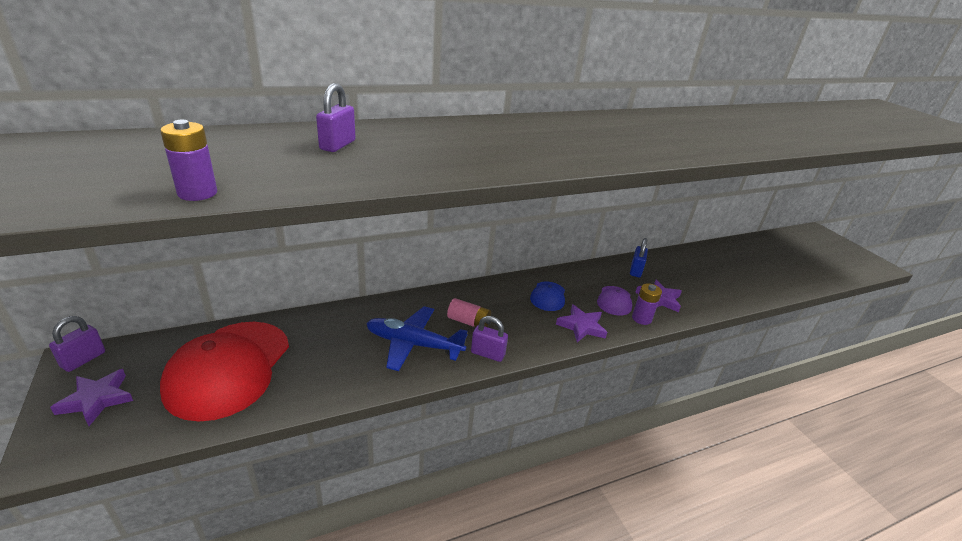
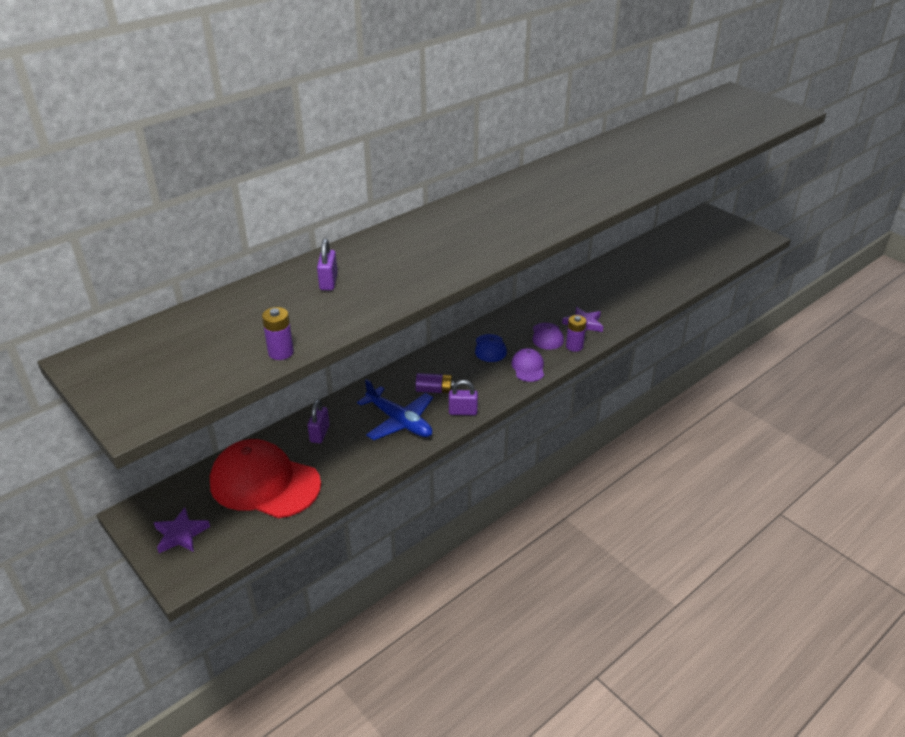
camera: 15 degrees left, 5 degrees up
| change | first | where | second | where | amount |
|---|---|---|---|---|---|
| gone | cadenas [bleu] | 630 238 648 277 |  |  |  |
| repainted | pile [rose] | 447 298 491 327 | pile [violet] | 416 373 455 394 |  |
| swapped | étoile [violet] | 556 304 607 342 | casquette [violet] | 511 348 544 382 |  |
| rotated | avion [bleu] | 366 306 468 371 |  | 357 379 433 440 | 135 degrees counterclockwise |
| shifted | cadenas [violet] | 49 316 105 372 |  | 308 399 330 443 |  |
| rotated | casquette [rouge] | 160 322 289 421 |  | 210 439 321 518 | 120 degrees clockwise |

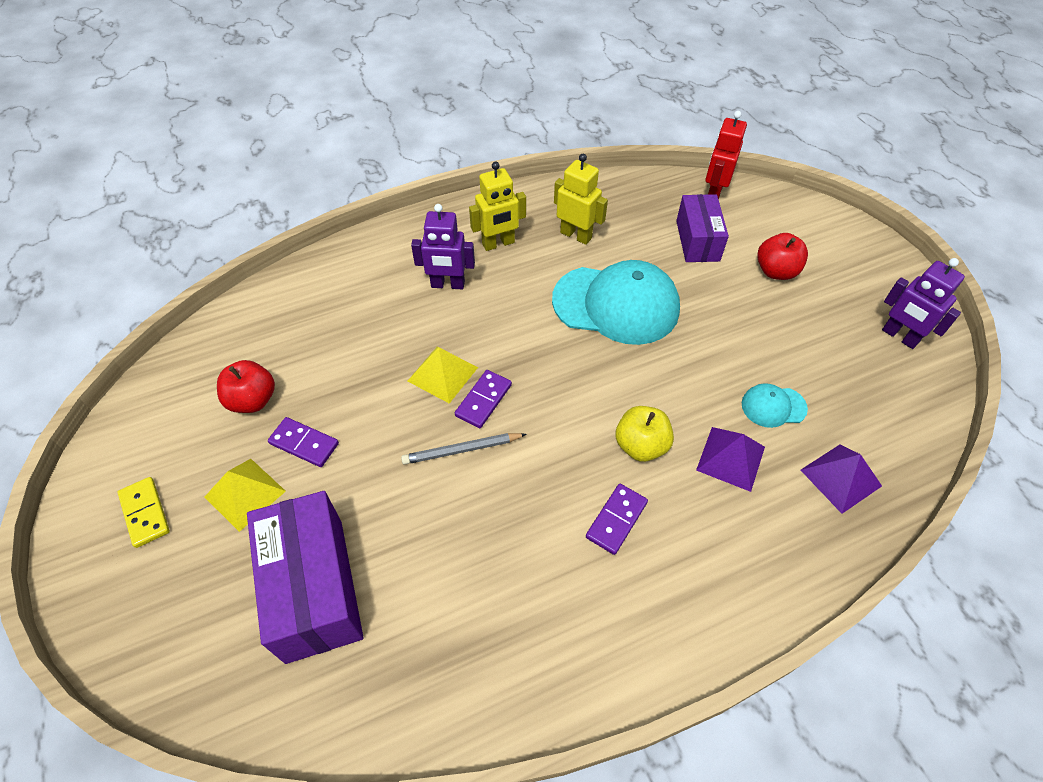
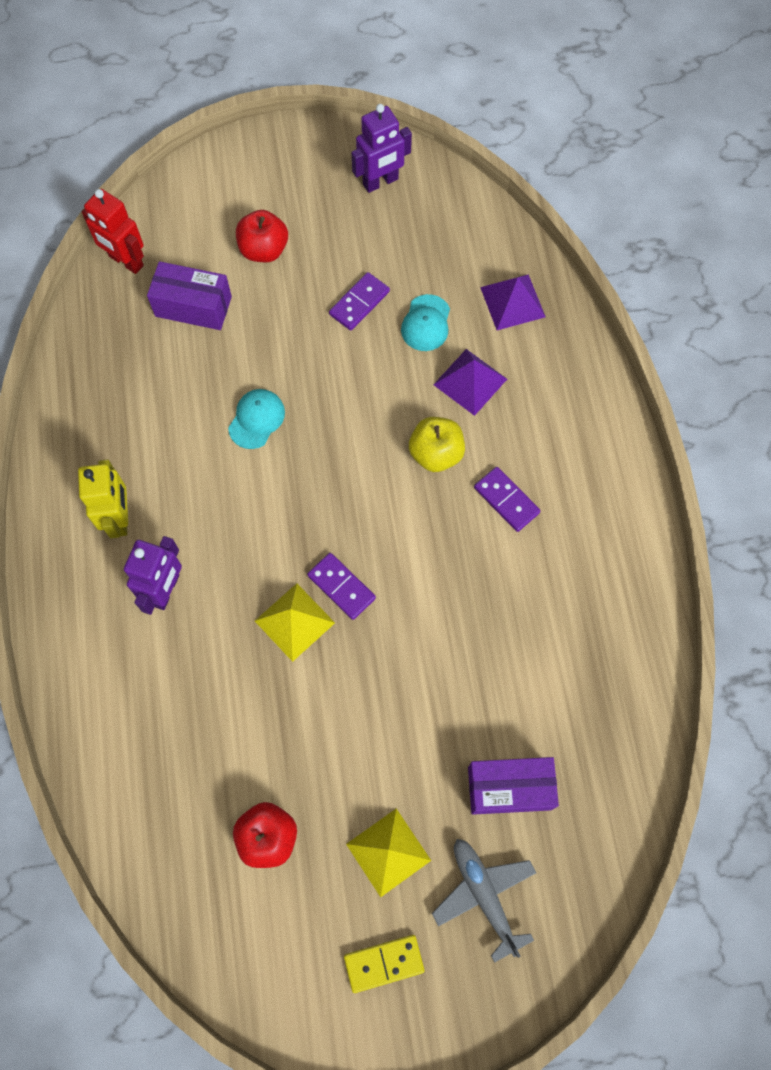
camera: 75 degrees left, 15 degrees up
| change | first | where | second | where | amount |
|---|---|---|---|---|---|
| gone | robot [jaune] | 554 154 608 245 |  |  |  |
| scaled | casquette [turquoise] | 552 260 680 345 |  | 228 389 285 449 | x0.46 |
| shifted | domino [violet] | 268 417 339 467 |  | 329 272 390 331 |  |
| gone | crayon [gris] | 401 433 526 465 |  |  |  |
| scaled | boîte [violet] | 247 491 363 664 |  | 468 757 559 815 | x0.64 |
| new |  |  | avion [gris] | 432 839 536 963 |  |

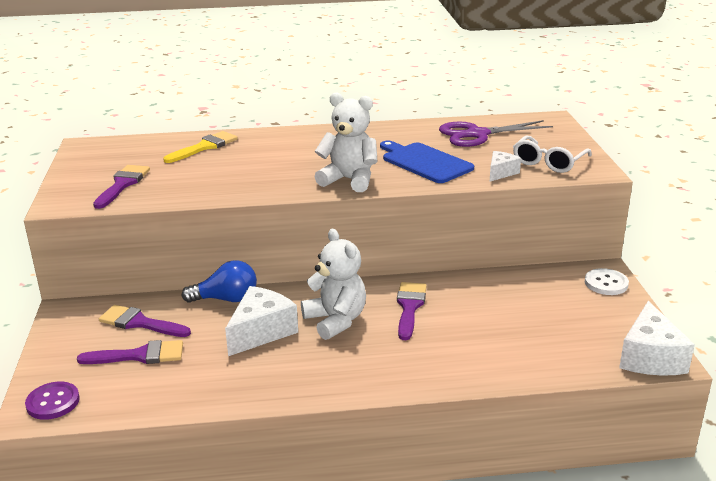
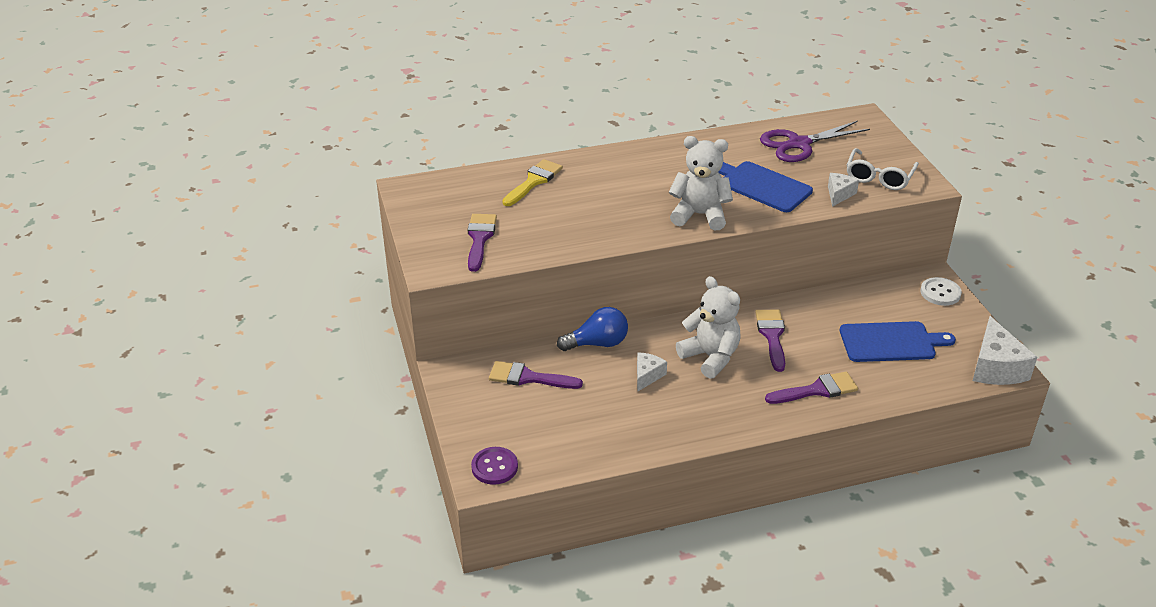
camera: 10 degrees left, 10 degrees up
| change | first | where | second | where | amount |
|---|---|---|---|---|---|
| scaled | fromage [blanc] | 225 286 298 356 |  | 637 352 667 392 | x0.56 |
| shifted | pinceau [violet] | 77 340 183 364 |  | 765 372 858 404 |  |
| new |  |  | planche à découper [bleu] | 840 321 956 362 |  |

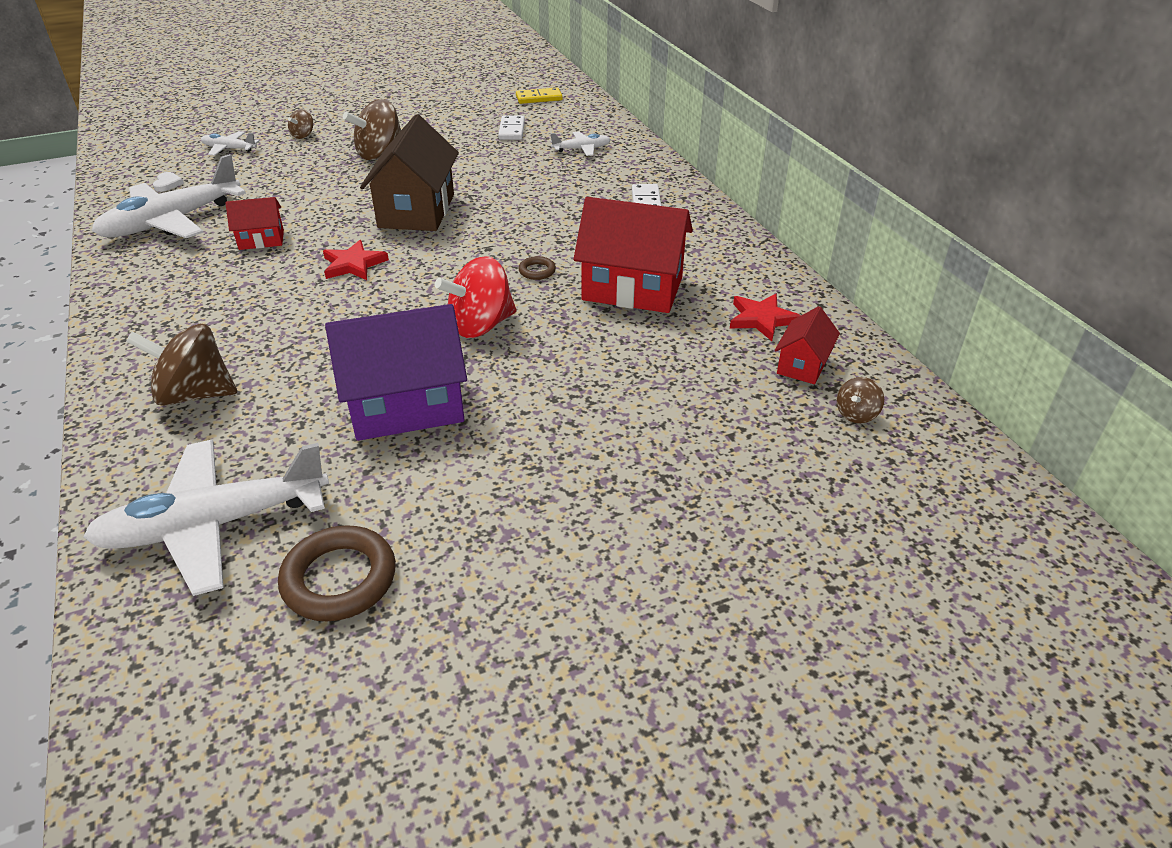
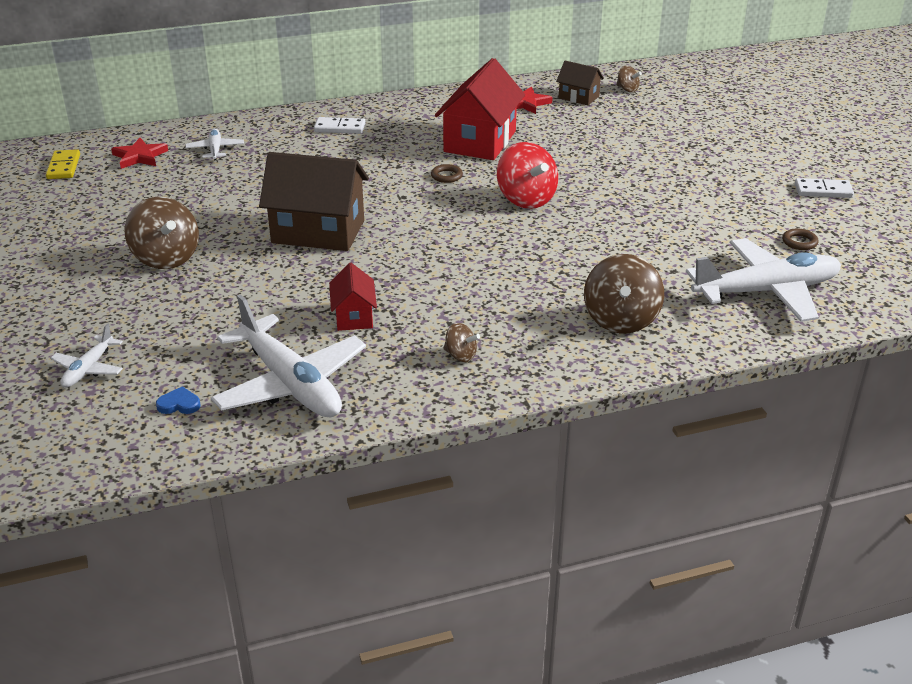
camera: 85 degrees left, 5 degrees down
| change | first | where | second | where | amount |
|---|---|---|---|---|---|
| shifted | toupie [marron] | 288 109 313 139 |  | 443 323 480 362 |  |
| shifted | domino [blanc] | 498 116 525 140 |  | 795 178 854 198 |  |
| repainted | cœur [blanc] | 153 172 184 192 | cœur [bleu] | 156 386 200 414 |  |
| shifted | étoile [rouge] | 323 240 389 280 |  | 111 138 168 169 |  |
| gone | maison [violet] | 325 304 467 441 |  |  |  |
| repainted | maison [rouge] | 775 306 840 384 | maison [marron] | 556 61 604 105 |  |
| rotated | avion [blanc] | 83 440 329 596 |  | 686 238 841 322 | 90 degrees counterclockwise |
| scaled | anneau [marron] | 278 525 396 621 |  | 782 228 819 250 | x0.49 |

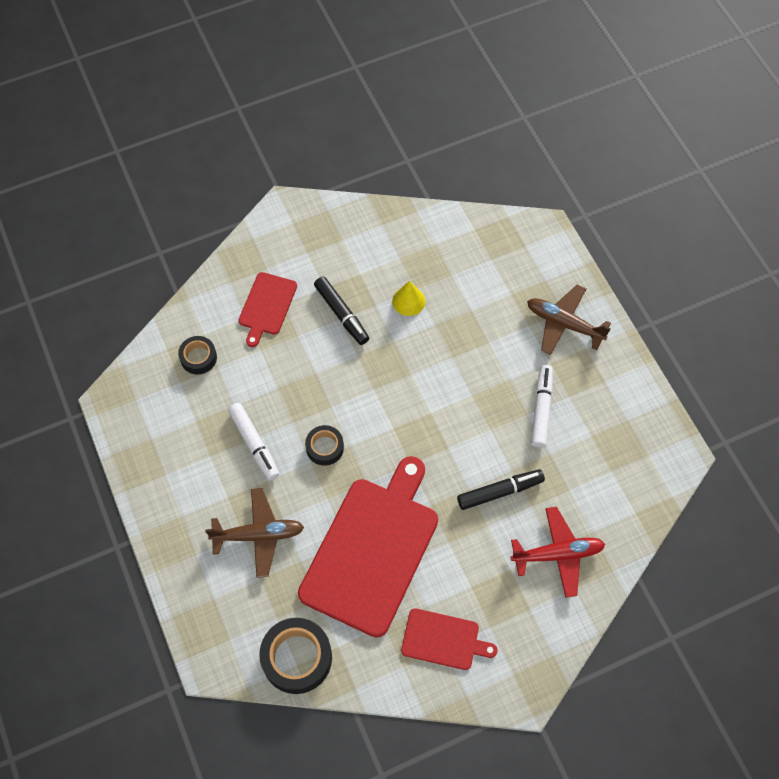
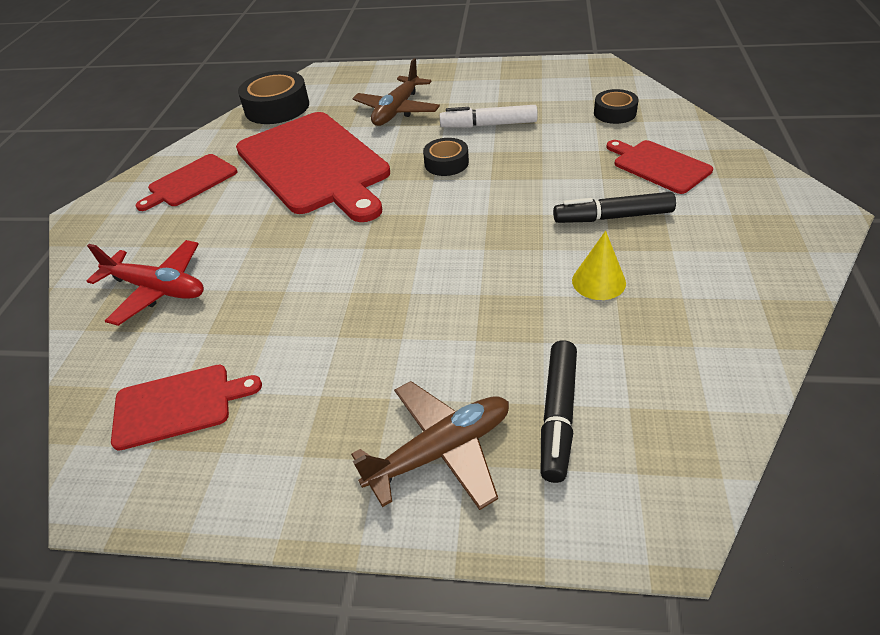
camera: 125 degrees right, 20 degrees down
| change | first | where | second | where | amount |
|---|---|---|---|---|---|
| gone | feutre [blanc] | 531 365 553 448 |  |  |  |
| shifted | feutre [noir] | 457 469 545 510 |  | 541 340 577 483 |  |
| rotated | avion [rouge] | 511 507 605 598 |  | 87 240 204 326 | 90 degrees counterclockwise |
| new |  |  | planche à découper [rouge] | 111 364 262 451 |  |

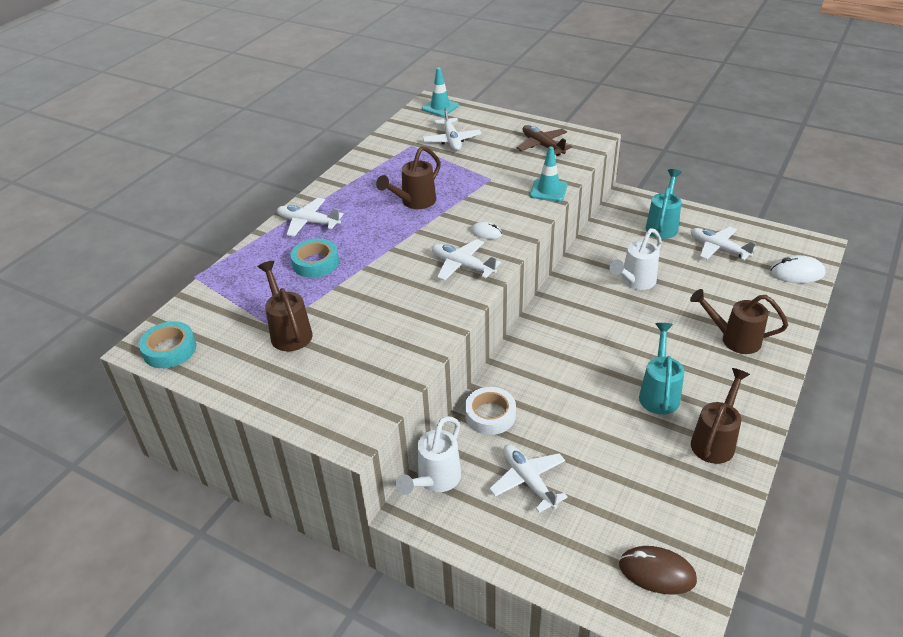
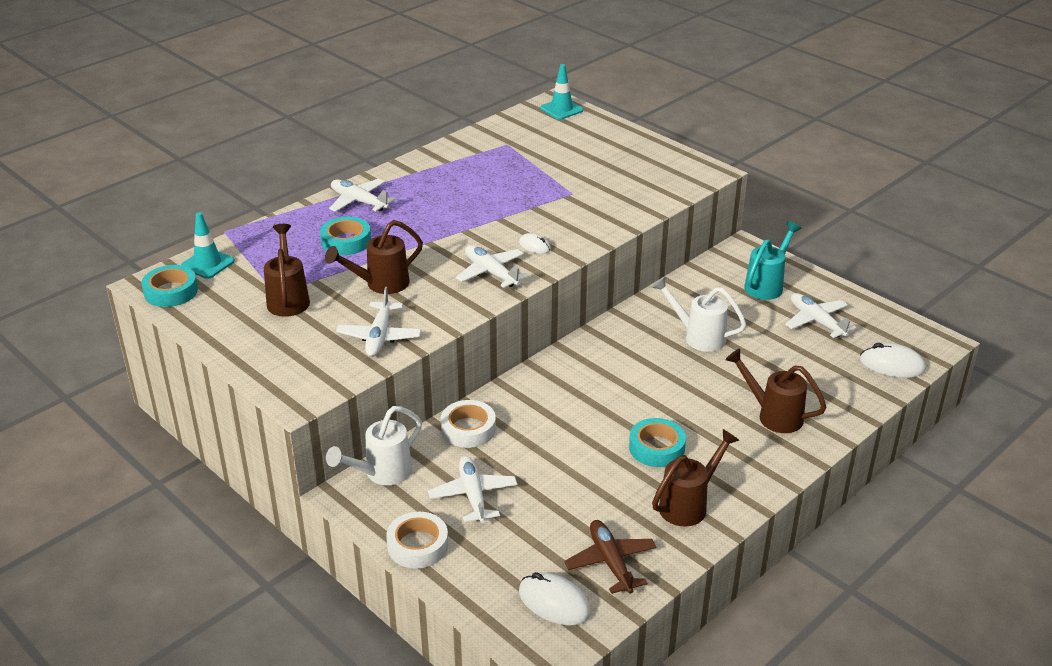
camera: 15 degrees right, 5 degrees down
| change | first | where | second | where | amount |
|---|---|---|---|---|---|
| shifted | avion [blanc] | 422 107 481 151 |  | 336 287 421 357 |  |
| shifted | avion [marron] | 517 125 572 156 |  | 564 520 657 594 |  |
| shifted | arrosoir [marron] | 376 146 441 209 |  | 325 220 423 294 |  |
| shifted | cône de chantier [turquoise] | 530 147 568 201 |  | 181 212 235 279 |  |
| rotated | arrosoir [blanc] | 609 228 662 290 |  | 652 276 746 352 | 60 degrees clockwise |
| swapped | arrosoir [turquoise] | 639 323 684 415 | ruban adhésif [turquoise] | 629 418 686 467 |  |
| repainted | souris [marron] | 619 546 697 595 | souris [blanc] | 519 572 591 626 |  |
| new |  |  | ruban adhésif [blanc] | 386 512 448 568 |  |

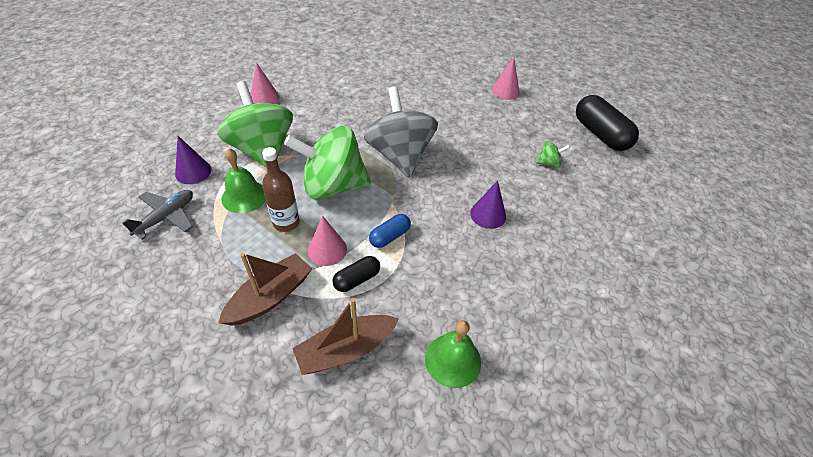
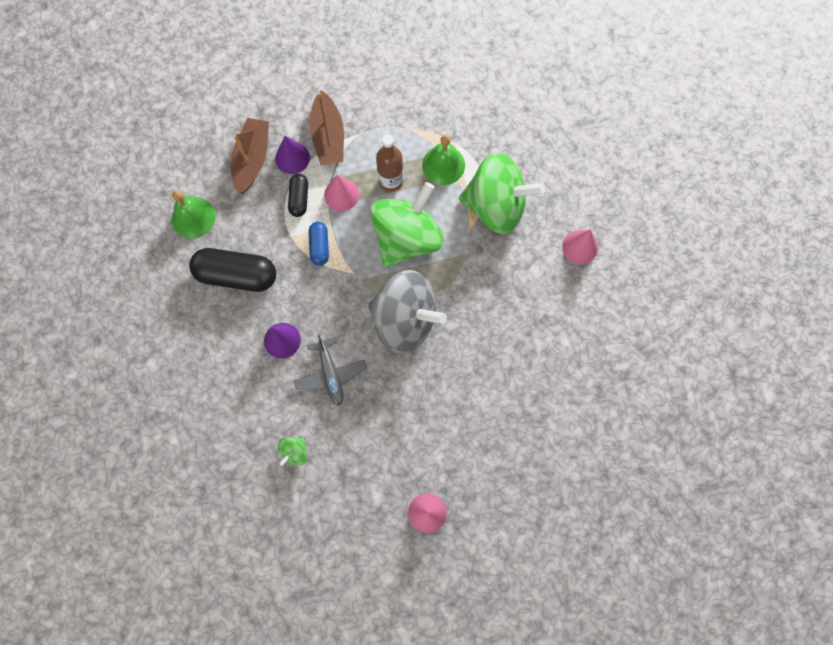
camera: 130 degrees right, 25 degrees up
| change | first | where | second | where | amount |
|---|---|---|---|---|---|
| shifted | gélule [noir] | 576 95 639 151 |  | 189 248 276 292 |  |
| shifted | cône [violet] | 175 136 211 184 |  | 275 136 310 174 |  |
| shifted | avion [gris] | 122 190 193 240 |  | 294 335 367 406 |  |

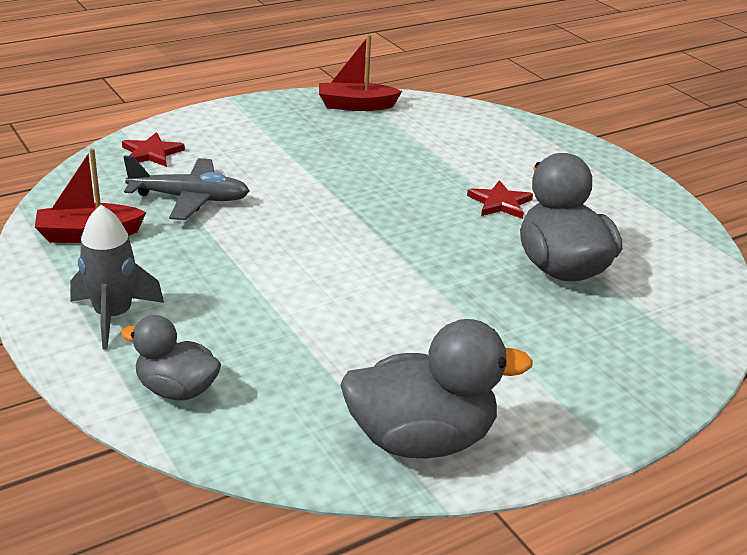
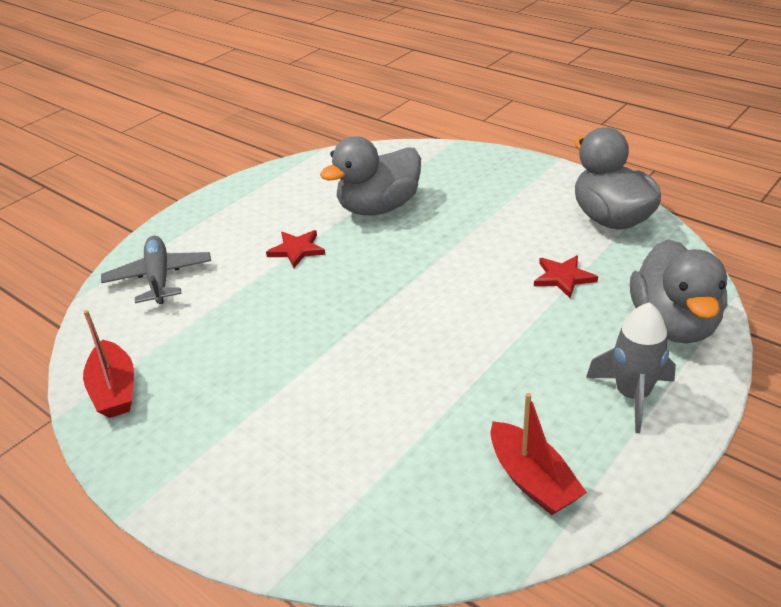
camera: 105 degrees left, 5 degrees up
| change | first | where | second | where | amount |
|---|---|---|---|---|---|
| shifted | étoile [rouge] | 122 132 185 167 |  | 534 255 598 298 |  |
| shifted | avion [gris] | 124 155 249 220 |  | 101 236 211 304 |  |
| scaled | canard [gris] | 121 315 221 400 |  | 630 239 727 343 | x1.66 |

